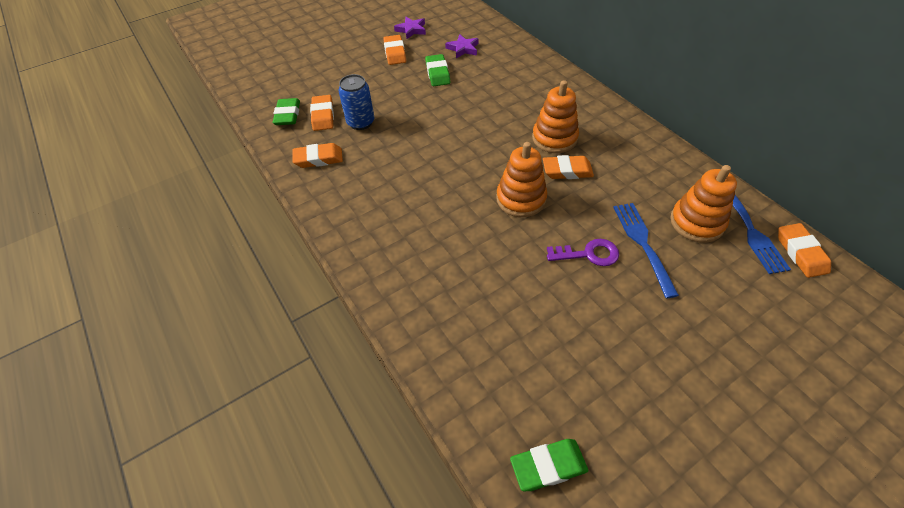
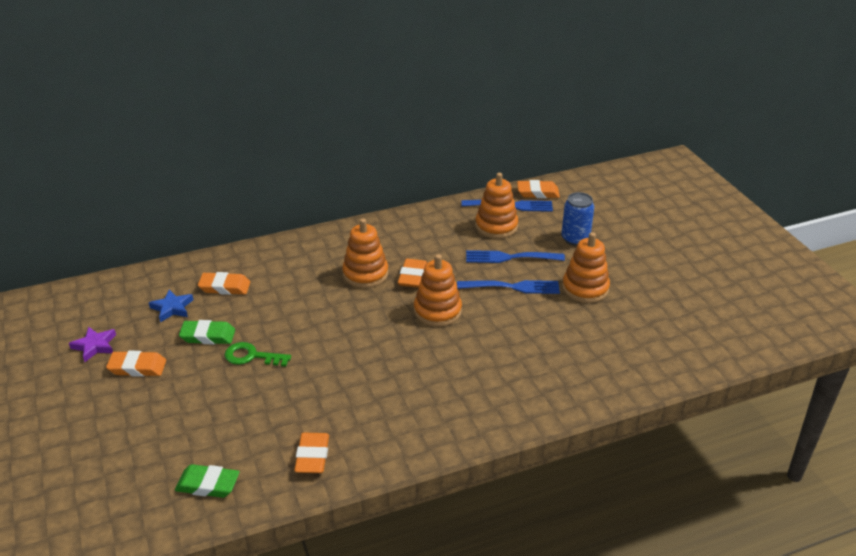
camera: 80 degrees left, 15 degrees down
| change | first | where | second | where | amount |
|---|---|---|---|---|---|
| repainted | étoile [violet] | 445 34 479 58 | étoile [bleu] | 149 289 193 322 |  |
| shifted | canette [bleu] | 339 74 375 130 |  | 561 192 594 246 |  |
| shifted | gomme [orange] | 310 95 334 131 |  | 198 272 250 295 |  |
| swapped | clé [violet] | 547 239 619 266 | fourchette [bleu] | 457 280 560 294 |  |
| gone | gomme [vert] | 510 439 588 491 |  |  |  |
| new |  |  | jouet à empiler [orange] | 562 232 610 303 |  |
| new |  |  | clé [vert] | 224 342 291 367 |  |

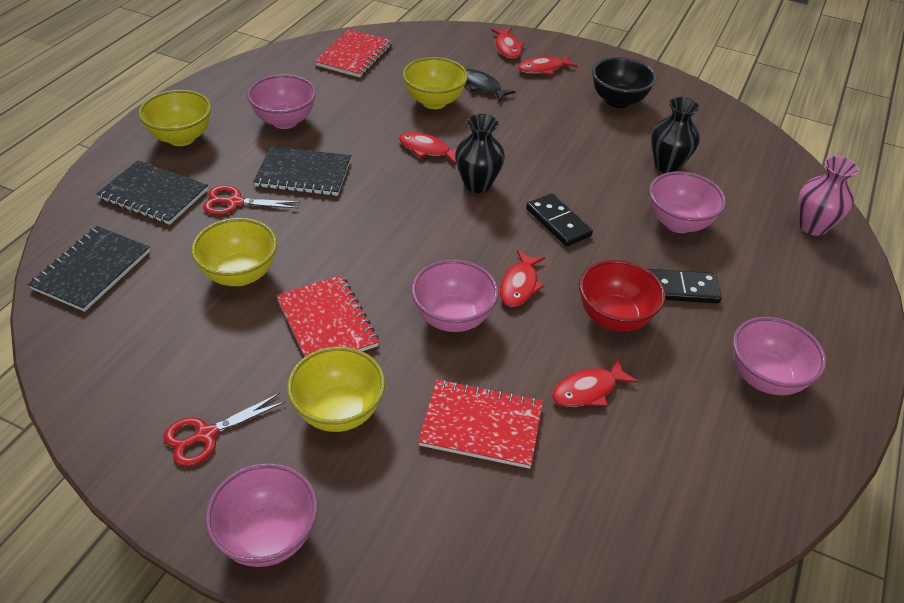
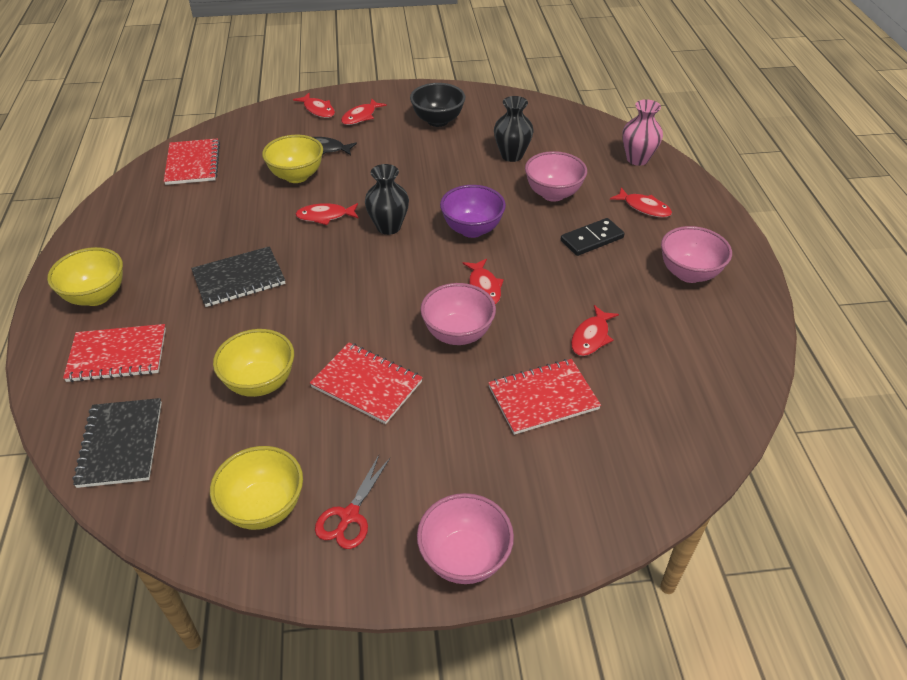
camera: 30 degrees left, 0 degrees up
| change | first | where | second | where | amount |
|---|---|---|---|---|---|
| gone | bol [rose] | 247 74 316 129 |  |  |  |
| repainted | carnet [noir] | 96 160 208 225 | carnet [rouge] | 63 324 166 382 |  |
| gone | ciseaux [rouge] | 203 186 301 215 |  |  |  |
| swapped | domino [noir] | 526 193 593 247 | bol [violet] | 440 185 506 238 |  |
| gone | bol [rouge] | 579 260 665 332 |  |  |  |
| shifted | bol [jaune] | 287 347 385 432 |  | 210 446 303 530 |  |
| new |  |  | poisson [rouge] | 610 187 672 218 |  |

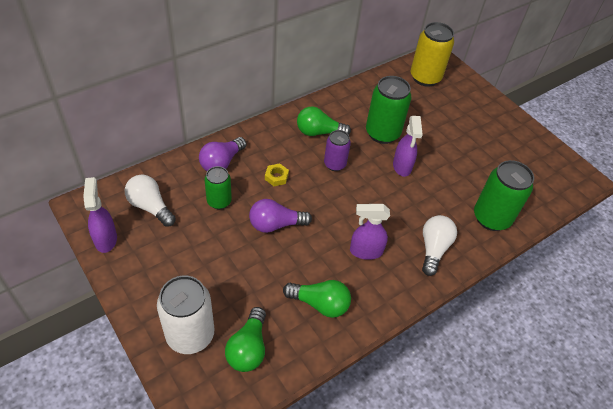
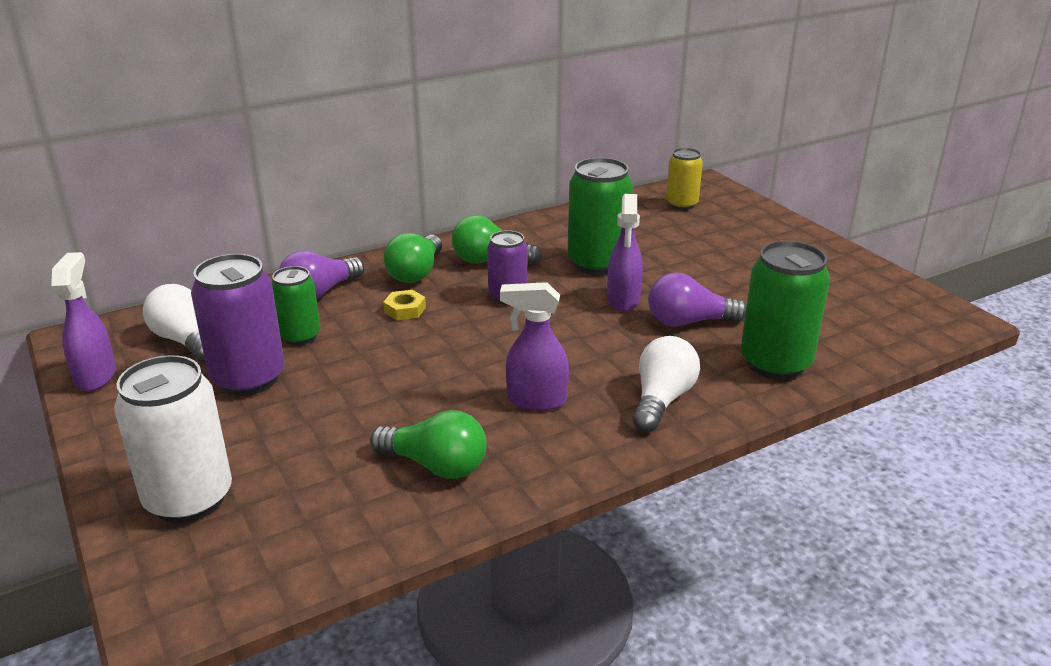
camera: 10 degrees right, 20 degrees down
| change | first | where | second | where | amount |
|---|---|---|---|---|---|
| scaled | canette [jaune] | 411 22 454 87 |  | 666 148 703 210 | x0.60 |
| shifted | ampoule [violet] | 249 199 312 233 |  | 648 272 747 327 |  |
| shifted | ampoule [vert] | 225 307 266 372 |  | 384 233 442 283 |  |
| new |  |  | canette [violet] | 191 254 285 396 |  |

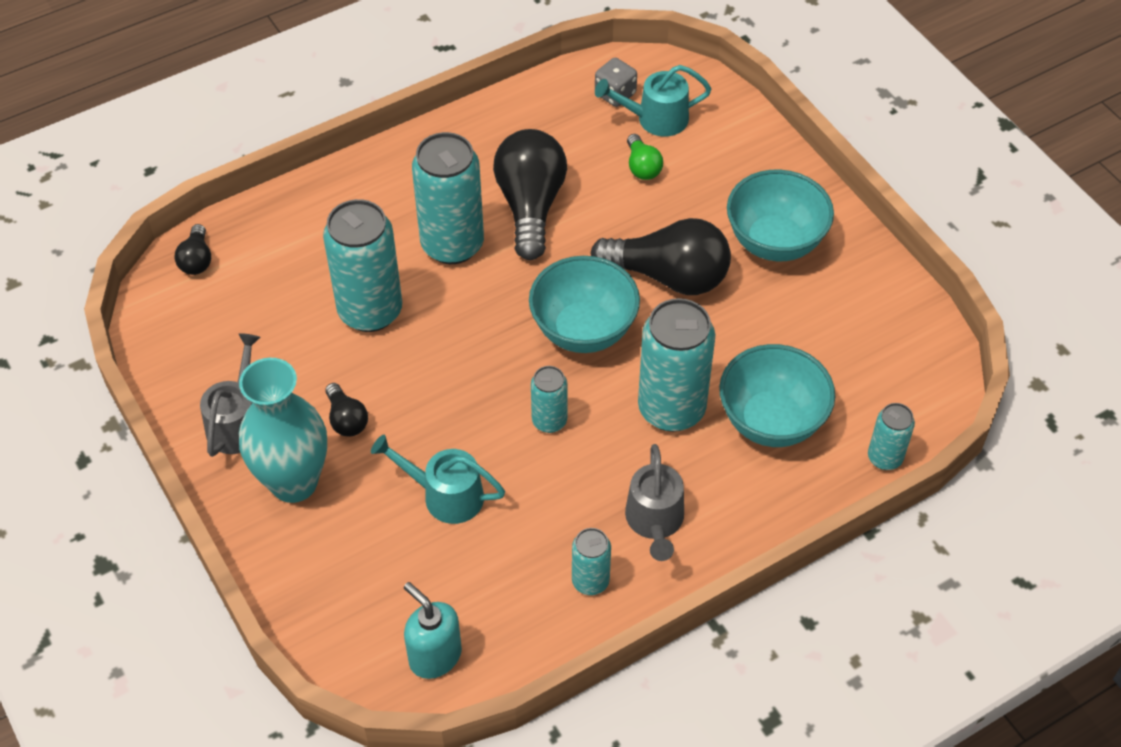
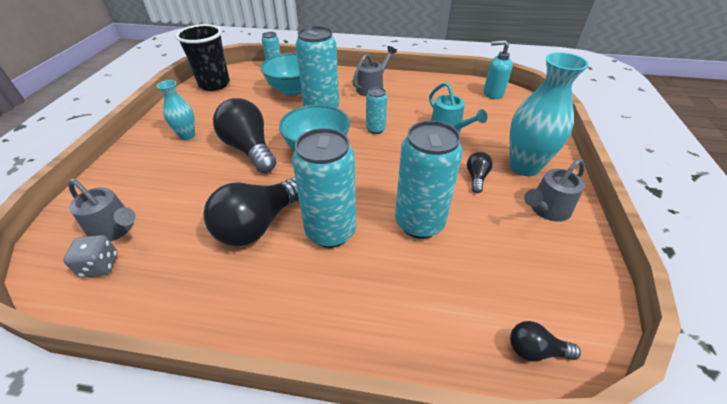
camera: 140 degrees left, 10 degrees down
| change | first | where | second | where | amount |
|---|---|---|---|---|---|
| repainted | arrosoir [turquoise] | 595 65 712 137 | arrosoir [gris] | 68 178 136 242 |  |
| gone | ampoule [vert] | 627 134 663 180 |  |  |  |
| swapped | bol [turquoise] | 727 170 834 261 | vase [turquoise] | 157 80 195 140 |  |
| rotated | ampoule [noir] | 174 224 211 275 |  | 510 321 581 362 | 120 degrees counterclockwise |
| gone | canette [turquoise] | 572 528 611 595 |  |  |  |
| rotated | distributeur de savon [turquoise] | 404 582 462 679 |  | 484 40 513 99 | 105 degrees clockwise |
| new |  |  | gobelet [noir] | 175 24 230 91 |  |

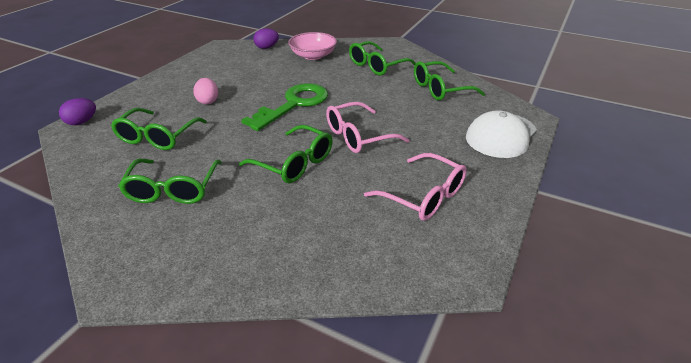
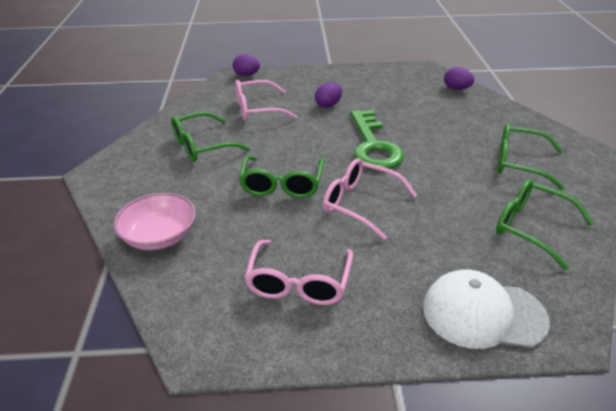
camera: 60 degrees right, 0 degrees up
| change | first | where | second | where | amount |
|---|---|---|---|---|---|
| shifted | bol [rose] | 288 32 337 60 |  | 113 193 196 250 |  |
| repainted | œuf [rose] | 193 78 218 104 | œuf [violet] | 315 82 342 108 |  |
| rotated | clé [vert] | 241 83 328 131 |  | 351 110 404 169 | 75 degrees clockwise |
| repainted | lunettes [vert] | 111 108 207 150 | lunettes [rose] | 235 80 298 121 |  |

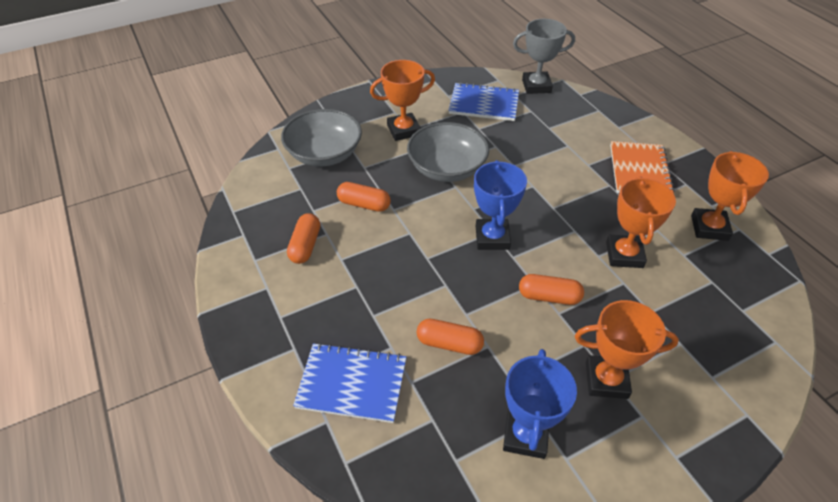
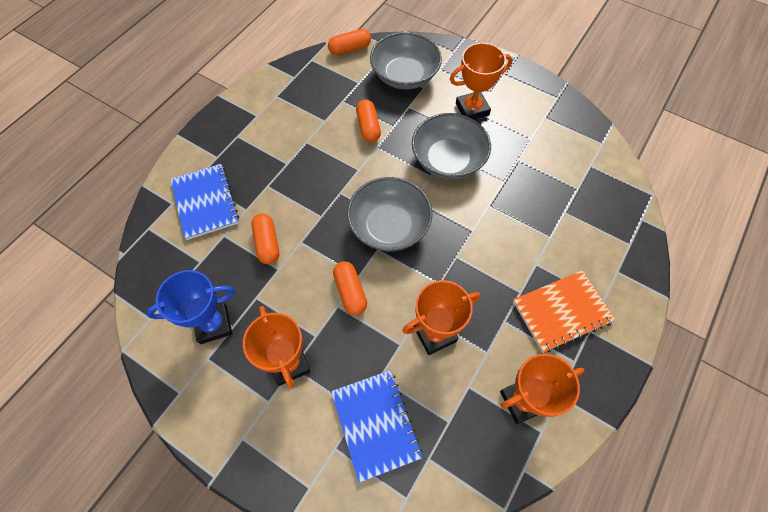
camera: 60 degrees right, 15 degrees up
| change | first | where | second | where | amount |
|---|---|---|---|---|---|
| gone | trophée [gris] | 513 19 575 94 |  |  |  |
| rotated | trophée [orange] | 370 60 435 141 |  | 450 43 512 120 | 60 degrees counterclockwise |
| shifted | carnet [bleu] | 448 82 519 121 |  | 331 370 422 483 |  |
| swapped | trophée [bleu] | 474 160 527 250 | bol [gris] | 347 177 433 251 |  |
| shifted | gélule [orange] | 287 213 320 264 |  | 328 29 371 55 |  |

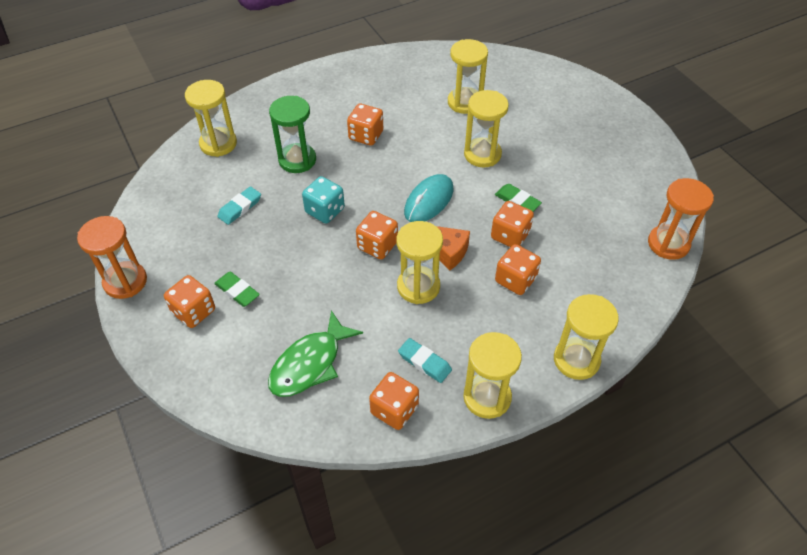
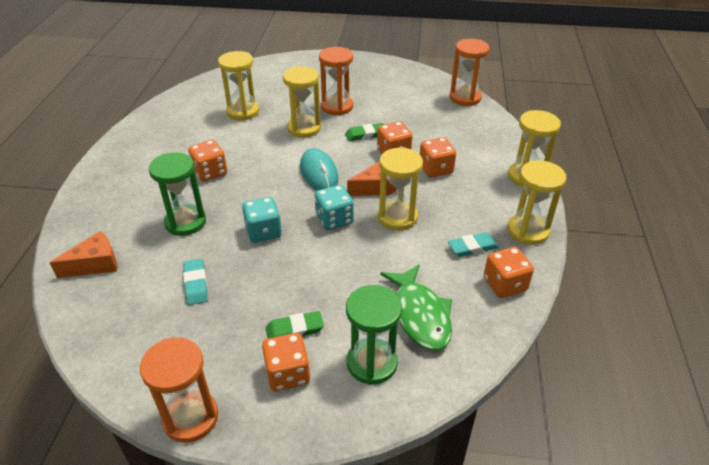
camera: 55 degrees left, 10 degrees down
| change | first | where | second | where | amount |
|---|---|---|---|---|---|
| swapped | sablier [jaune] | 185 80 237 157 | fromage [orange] | 49 231 117 278 |  |
| repainted | dé [orange] | 356 211 398 259 | dé [turquoise] | 315 185 354 230 |  |
| new |  |  | sablier [orange] | 319 47 353 115 |  |
| new |  |  | sablier [vert] | 346 285 402 385 |  |

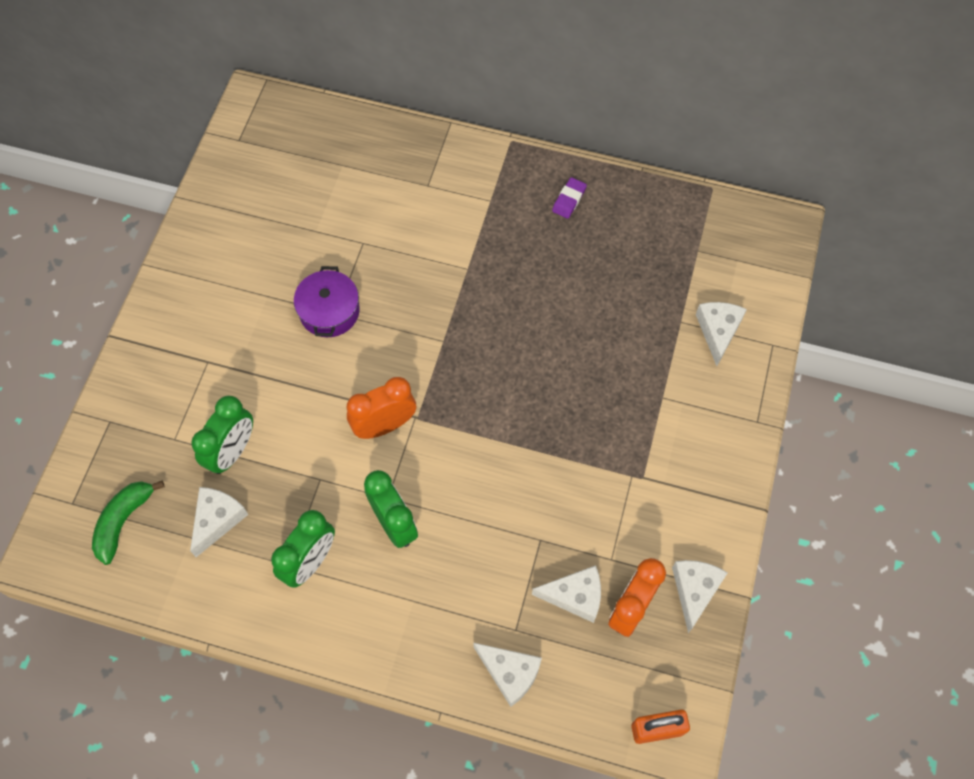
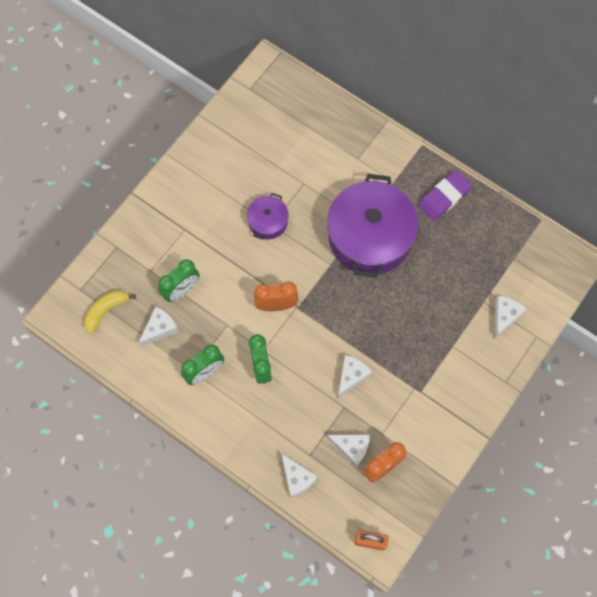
camera: 20 degrees right, 5 degrees up
| change | first | where | second | where | amount |
|---|---|---|---|---|---|
| scaled | gomme [violet] | 552 177 587 219 |  | 418 170 472 221 | x1.91 |
| repainted | banane [vert] | 92 480 165 565 | banane [jaune] | 84 290 136 334 |  |
| shifted | fromage [blanc] | 672 560 728 633 |  | 338 355 372 398 |  |
| new |  |  | marmite [violet] | 327 174 418 278 |  |

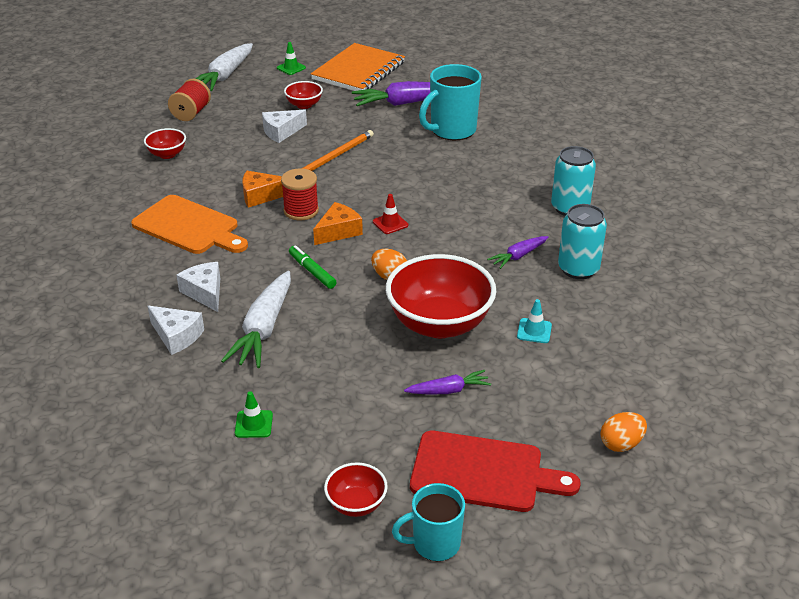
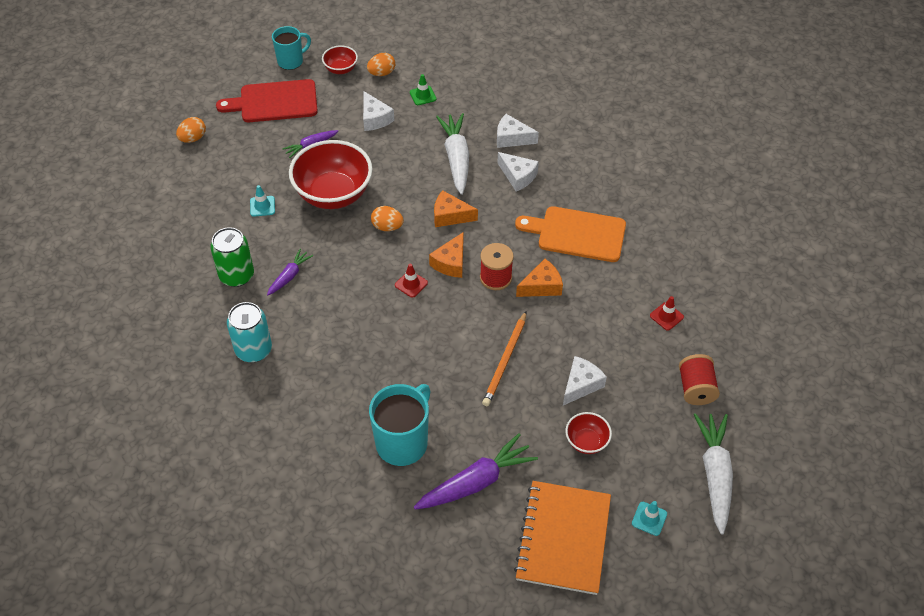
camera: 160 degrees right, 15 degrees up
| change | first | where | second | where | amount |
|---|---|---|---|---|---|
| repainted | cône de chantier [vert] | 277 42 306 75 | cône de chantier [turquoise] | 632 501 667 536 |  |
| swapped | bol [rouge] | 144 128 186 159 | cône de chantier [rouge] | 650 296 684 331 |  |
| repainted | canette [turquoise] | 558 204 607 279 | canette [vert] | 210 227 254 287 |  |
| swapped | feutre [vert] | 289 245 337 289 | fromage [orange] | 434 190 478 227 |  |
| new |  |  | œuf [orange] | 367 53 395 76 |  |
| new |  |  | fromage [blanc] | 363 91 394 131 |  |

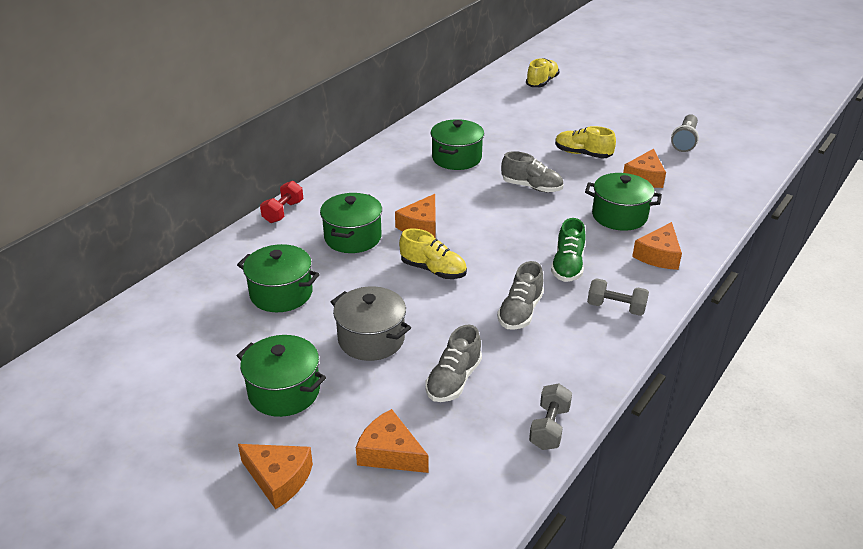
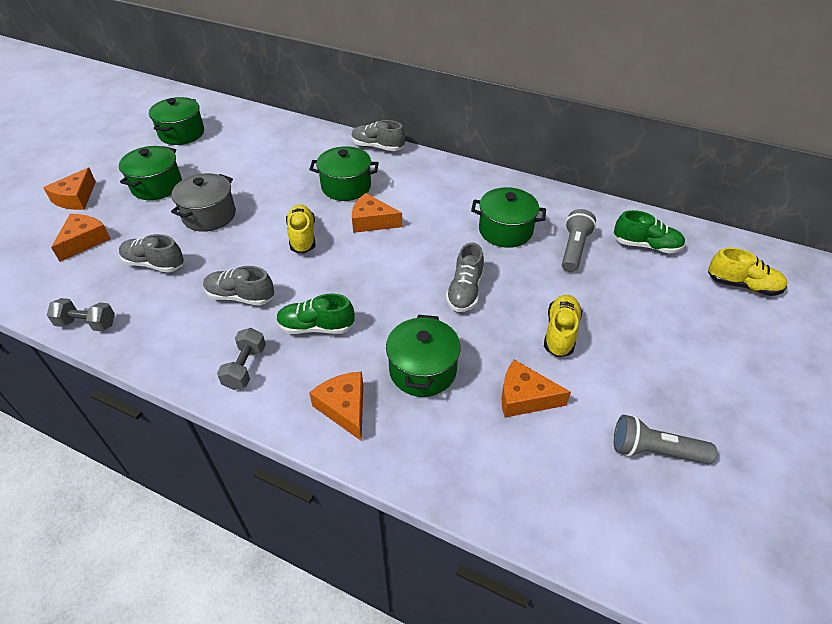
camera: 80 degrees right, 10 degrees up
| change | first | where | second | where | amount |
|---|---|---|---|---|---|
| swapped | haltère [rouge] | 260 181 303 223 | chaussure [gris] | 351 120 405 151 |  |
| rotated | fromage [orange] | 632 222 682 270 |  | 309 372 363 441 | 45 degrees clockwise |
| rotated | chaussure [jaune] | 399 228 467 279 |  | 286 204 315 254 | 150 degrees clockwise |
| shifted | marmite [vert] | 237 244 320 312 |  | 149 97 204 145 |  |
| new |  |  | lampe de poche [gris] | 562 209 596 272 |  |
| new |  |  | chaussure [vert] | 614 210 685 254 |  |

